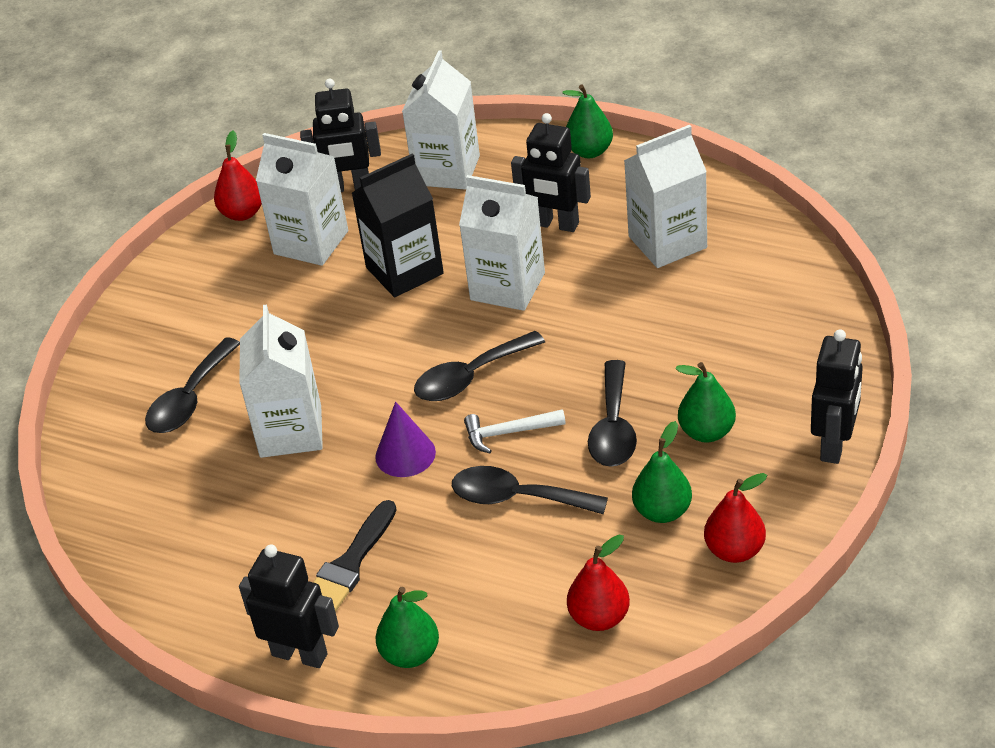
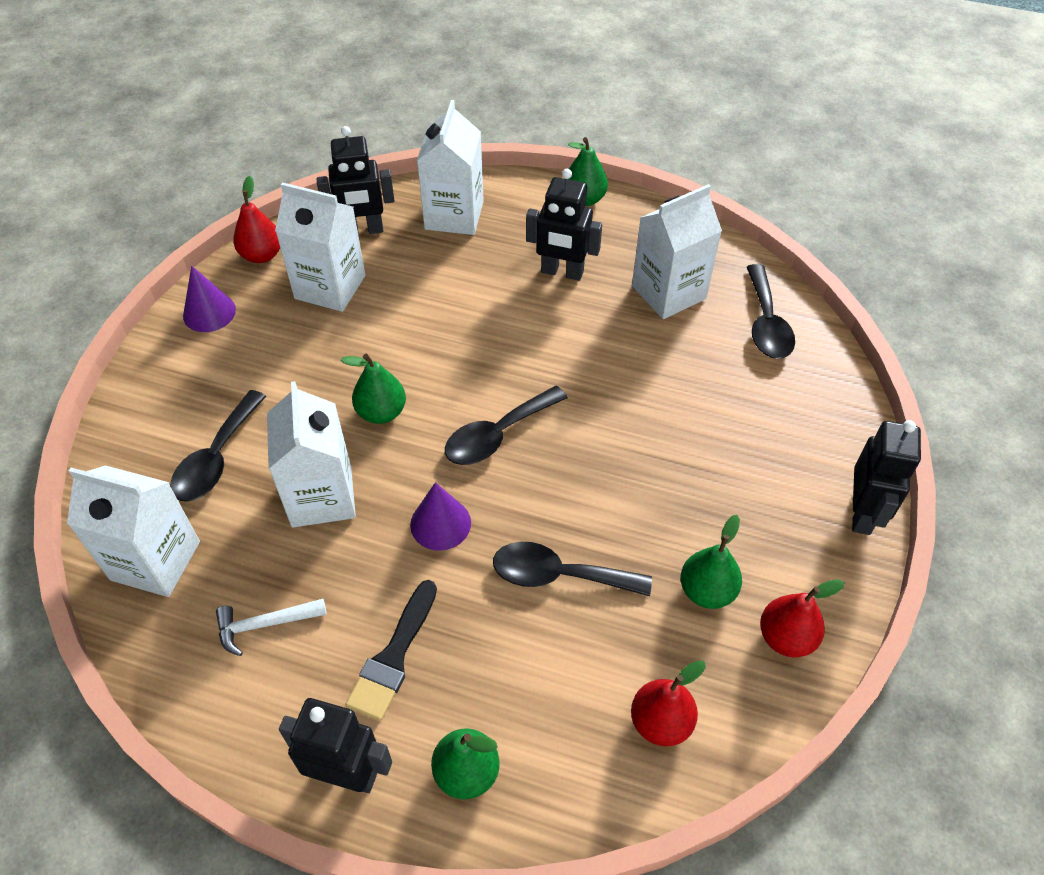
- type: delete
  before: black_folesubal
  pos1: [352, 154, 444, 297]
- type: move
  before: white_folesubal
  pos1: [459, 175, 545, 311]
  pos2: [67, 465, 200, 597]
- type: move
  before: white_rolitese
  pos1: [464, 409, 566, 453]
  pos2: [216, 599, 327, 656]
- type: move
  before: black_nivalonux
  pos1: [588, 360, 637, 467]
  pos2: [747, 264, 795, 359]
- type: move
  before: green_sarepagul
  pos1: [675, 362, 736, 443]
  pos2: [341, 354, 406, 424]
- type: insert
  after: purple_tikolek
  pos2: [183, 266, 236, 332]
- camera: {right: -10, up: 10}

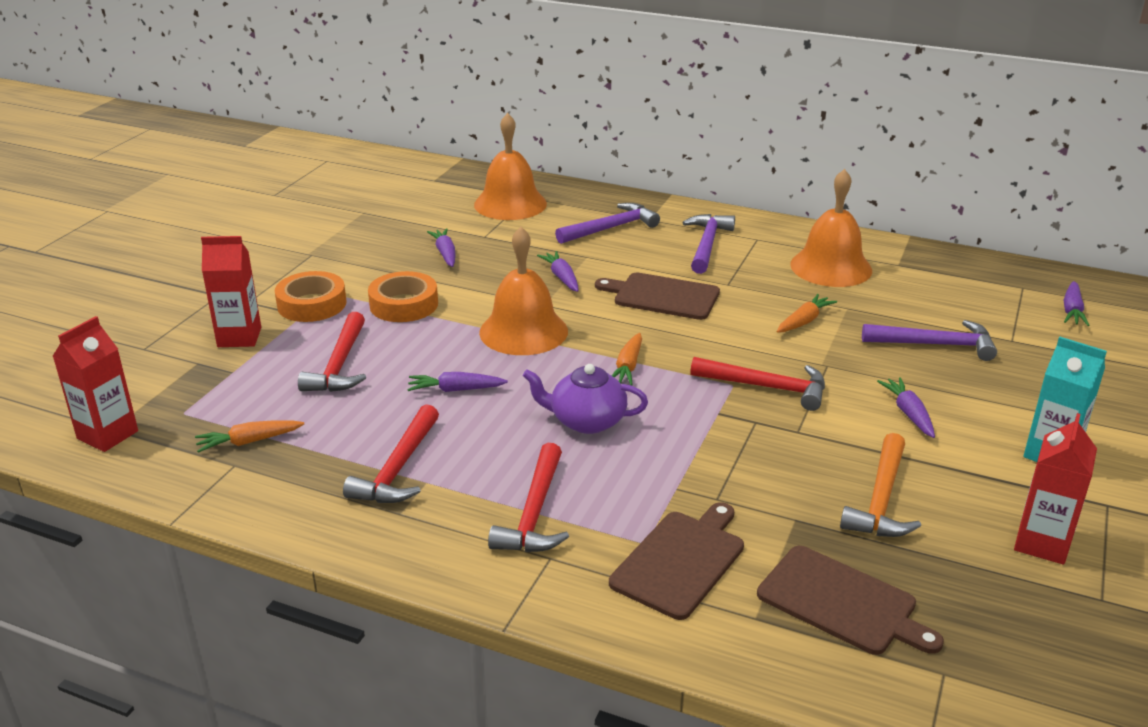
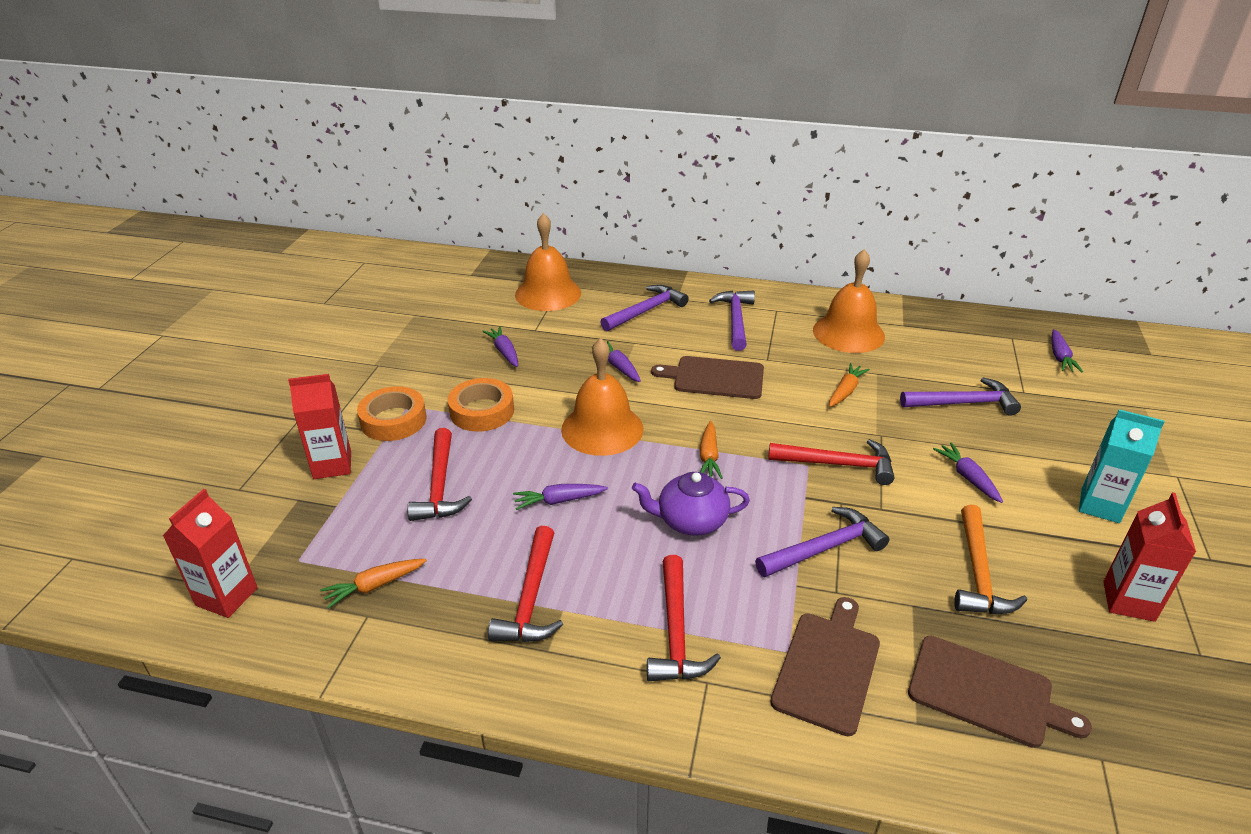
- type: insert
  after: purple_rolitese
  pos2: [755, 507, 889, 577]
- camera: {right: -10, up: 5}

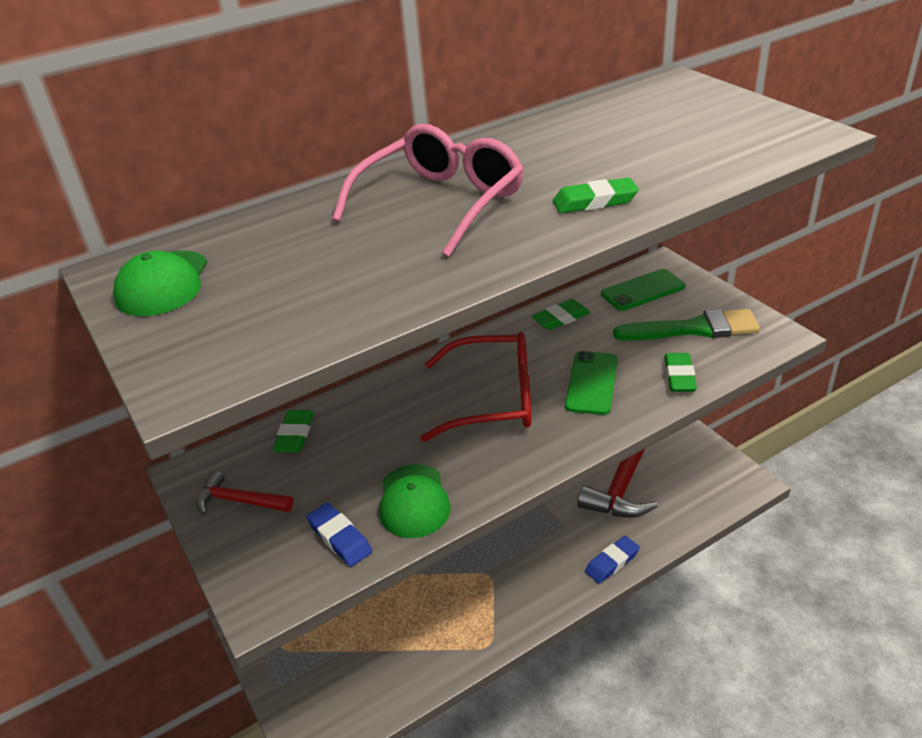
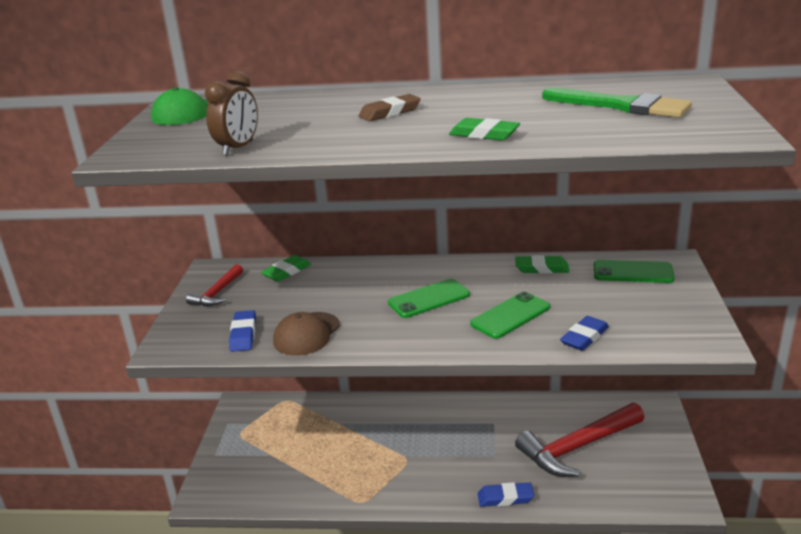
- type: rotate
  before: red_rolitese
  pos1: [196, 471, 293, 515]
  pos2: [186, 264, 243, 306]
  turn: -120
- type: replace
  before: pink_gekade
  after: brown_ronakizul
  pos1: [332, 124, 524, 257]
  pos2: [359, 94, 421, 122]
- type: recolor
  before: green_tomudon
  after: brown_tomudon
  pos1: [379, 464, 450, 538]
  pos2: [273, 312, 340, 356]
- type: replace
  before: red_gekade
  after: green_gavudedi
  pos1: [421, 332, 531, 442]
  pos2: [388, 279, 470, 318]
- type: move
  before: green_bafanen
  pos1: [613, 309, 760, 341]
  pos2: [542, 88, 692, 118]
- type: recolor
  before: green_ronakizul
  after: blue_ronakizul
  pos1: [664, 353, 697, 392]
  pos2: [560, 316, 609, 351]
- type: insert
  after: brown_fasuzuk
  pos2: [205, 71, 258, 156]
- camera: {right: 35, up: -10}

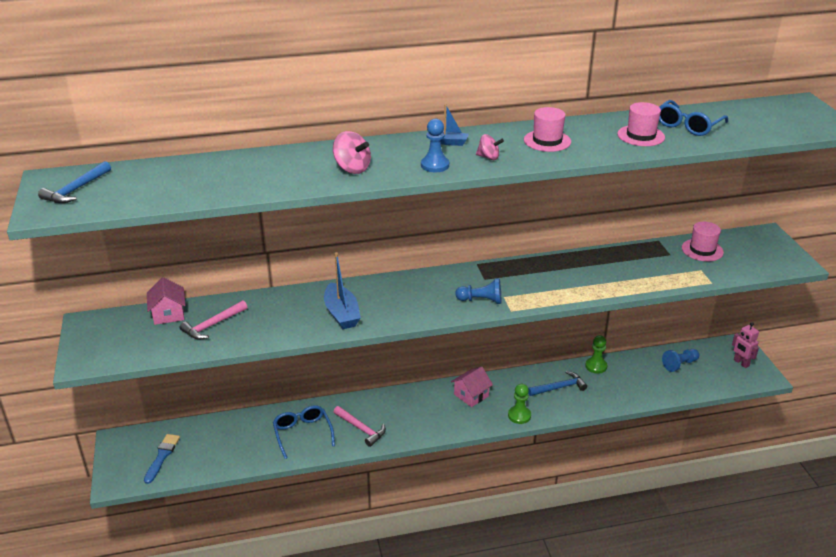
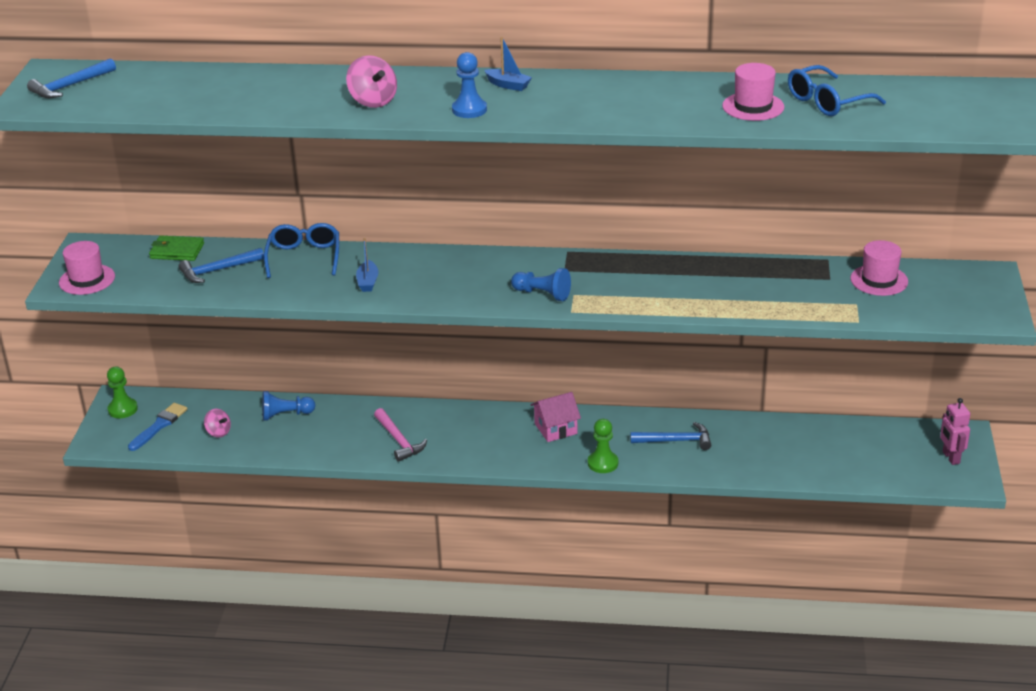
- type: replace
  before: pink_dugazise
  after: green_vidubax
  pos1: [147, 277, 185, 325]
  pos2: [149, 236, 204, 261]
- type: recolor
  before: pink_rolitese
  after: blue_rolitese
  pos1: [180, 300, 247, 340]
  pos2: [179, 248, 264, 283]
- type: move
  before: blue_gekade
  pos1: [273, 405, 335, 459]
  pos2: [264, 223, 339, 278]
- type: resize
  before: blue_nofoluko
  pos1: [324, 252, 361, 329]
  pos2: [356, 238, 379, 292]
  scale: 0.57
- type: move
  before: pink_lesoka
  pos1: [476, 134, 504, 160]
  pos2: [204, 409, 231, 438]
- type: move
  before: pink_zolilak
  pos1: [524, 107, 571, 152]
  pos2: [59, 241, 115, 295]
- type: move
  before: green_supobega
  pos1: [585, 335, 607, 374]
  pos2: [107, 366, 138, 418]
- type: move
  before: blue_supobega
  pos1: [662, 349, 699, 372]
  pos2: [262, 391, 315, 421]
- camera: {right: 20, up: 0}

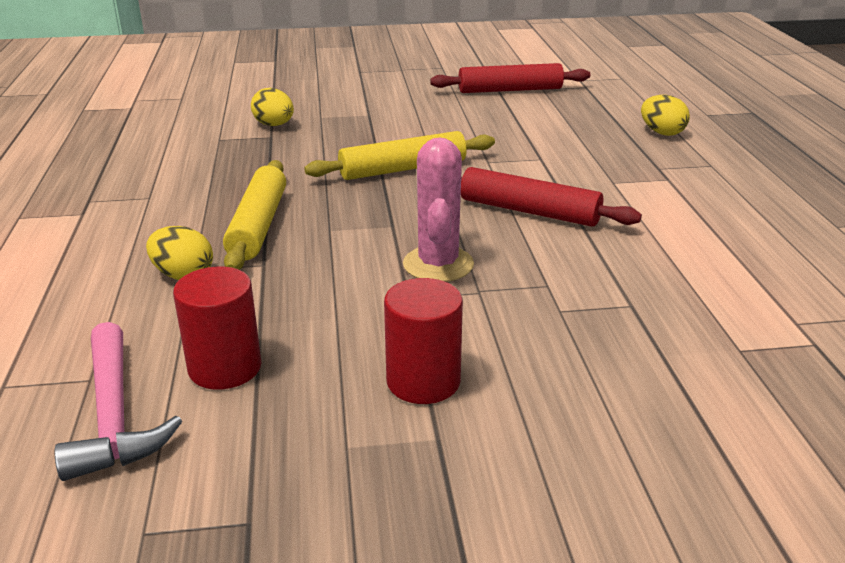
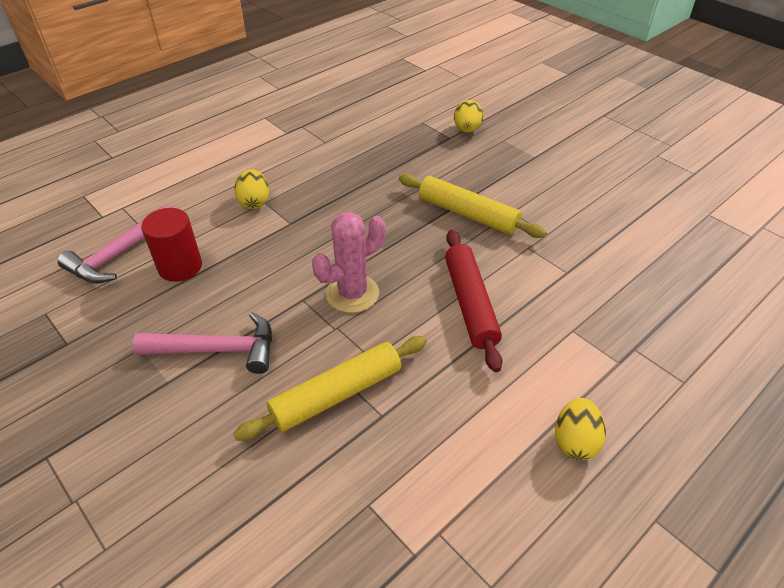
- type: move
  before: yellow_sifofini
  pos1: [223, 160, 286, 270]
  pos2: [233, 336, 427, 441]
- type: replace
  before: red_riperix
  after: pink_rolitese
  pos1: [384, 278, 463, 404]
  pos2: [132, 312, 272, 374]
- type: delete
  before: red_sifofini
  pos1: [430, 63, 590, 93]
- type: move
  before: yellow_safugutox
  pos1: [641, 95, 690, 136]
  pos2: [555, 398, 606, 460]
- camera: {right: 55, up: 15}

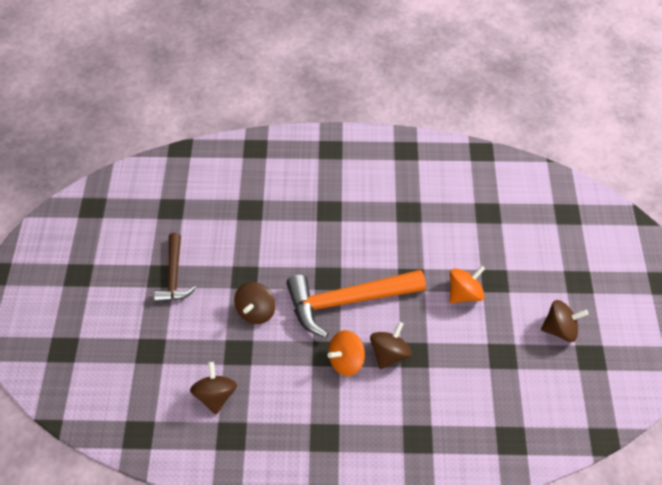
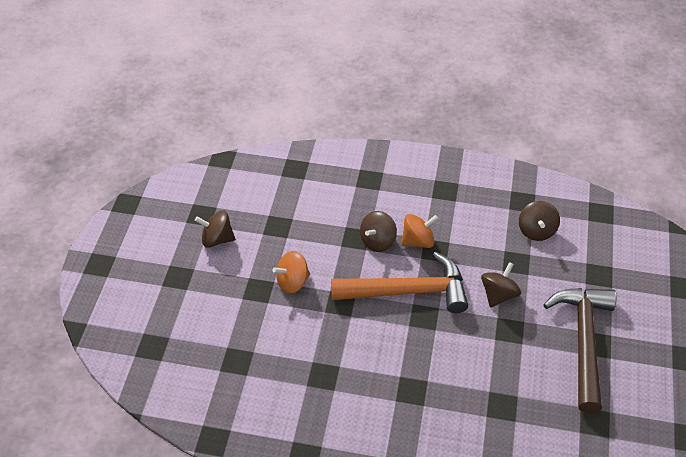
- type: resize
  before: brown_rolitese
  pos1: [154, 233, 196, 303]
  pos2: [544, 288, 616, 413]
  scale: 1.71
- camera: {right: -170, up: -5}

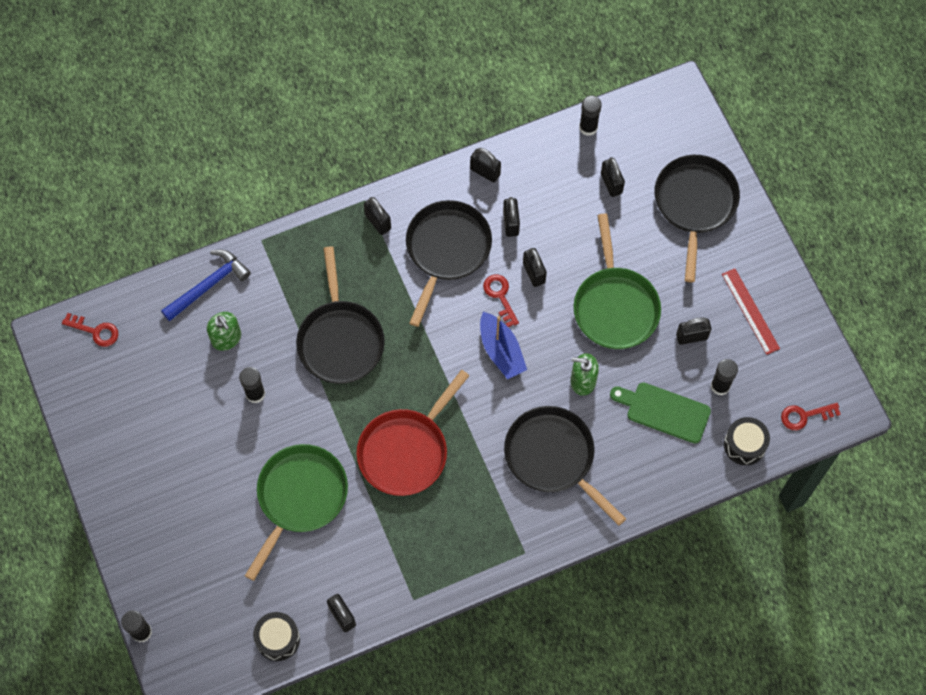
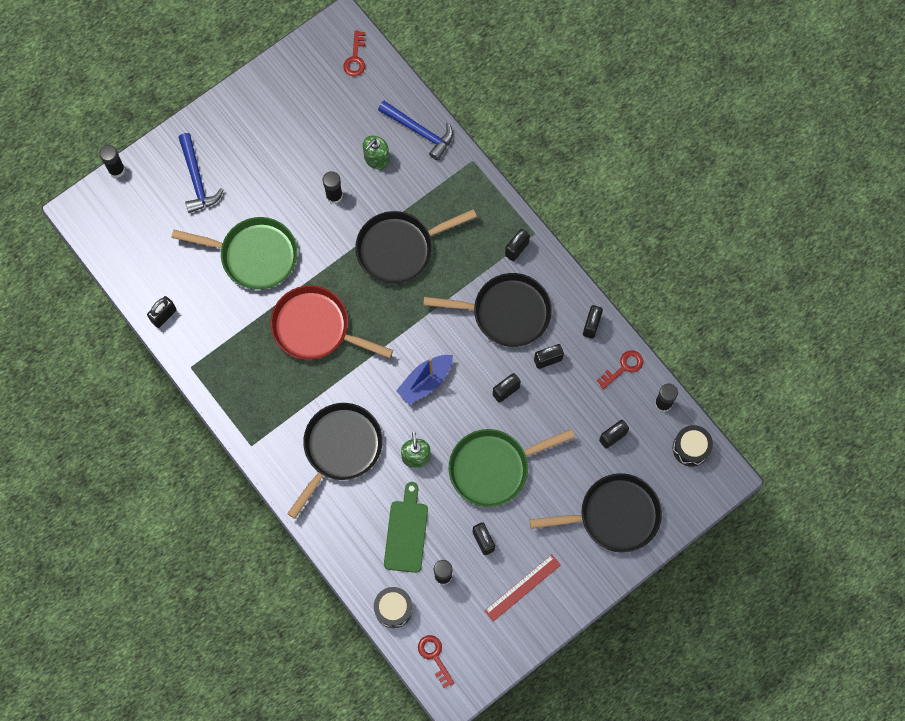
- type: move
  before: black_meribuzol
  pos1: [253, 612, 300, 661]
  pos2: [673, 425, 713, 467]
- type: move
  before: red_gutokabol
  pos1: [483, 274, 519, 327]
  pos2: [597, 350, 643, 389]
- type: insert
  after: blue_rolitese
  pos2: [178, 133, 223, 213]
- camera: {right: 75, up: 5}

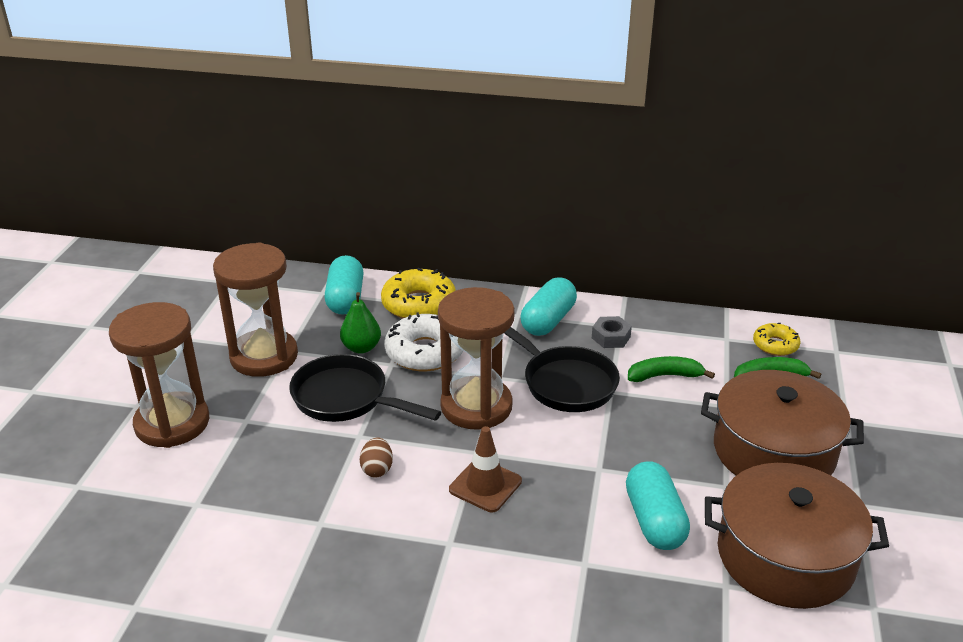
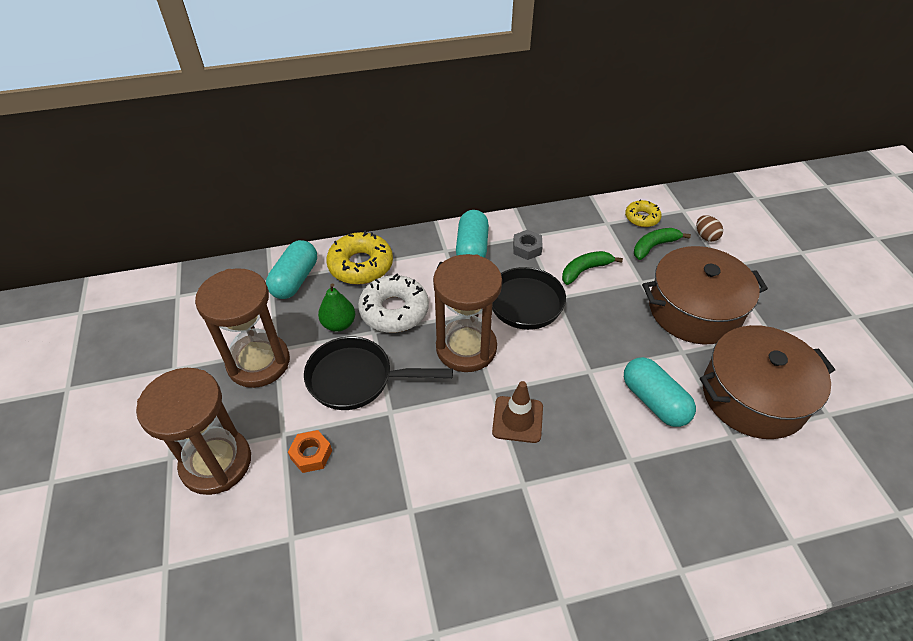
- type: rotate
  before: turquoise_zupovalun
  pos1: [325, 255, 364, 315]
  pos2: [266, 240, 317, 299]
  turn: 45
- type: move
  before: brown_safugutox
  pos1: [359, 437, 393, 478]
  pos2: [696, 215, 723, 242]
- type: insert
  after: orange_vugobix
  pos2: [288, 430, 332, 473]
- camera: {right: -25, up: 15}

